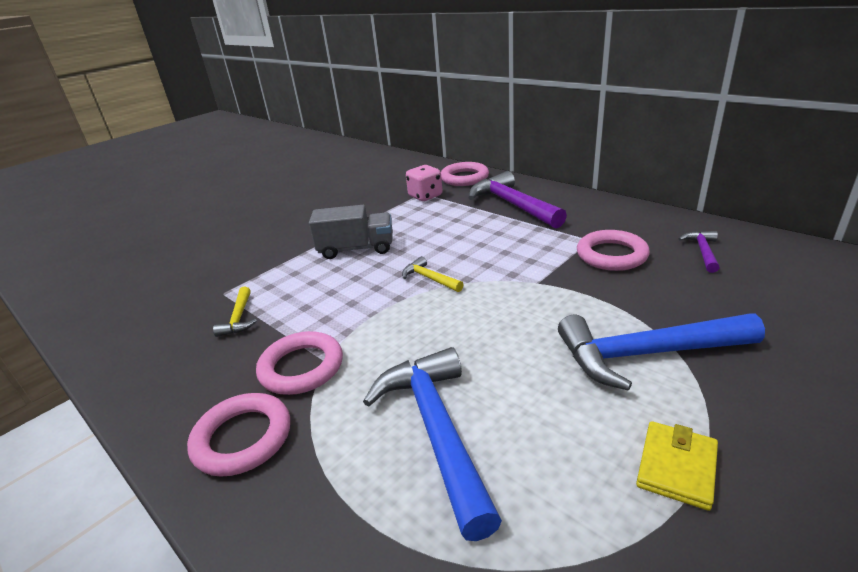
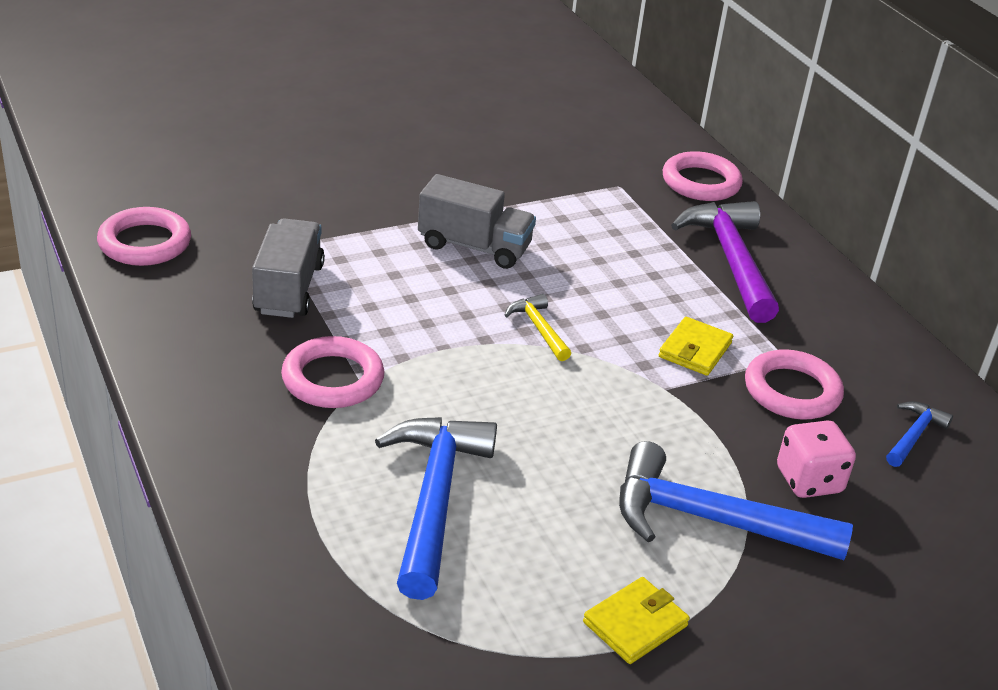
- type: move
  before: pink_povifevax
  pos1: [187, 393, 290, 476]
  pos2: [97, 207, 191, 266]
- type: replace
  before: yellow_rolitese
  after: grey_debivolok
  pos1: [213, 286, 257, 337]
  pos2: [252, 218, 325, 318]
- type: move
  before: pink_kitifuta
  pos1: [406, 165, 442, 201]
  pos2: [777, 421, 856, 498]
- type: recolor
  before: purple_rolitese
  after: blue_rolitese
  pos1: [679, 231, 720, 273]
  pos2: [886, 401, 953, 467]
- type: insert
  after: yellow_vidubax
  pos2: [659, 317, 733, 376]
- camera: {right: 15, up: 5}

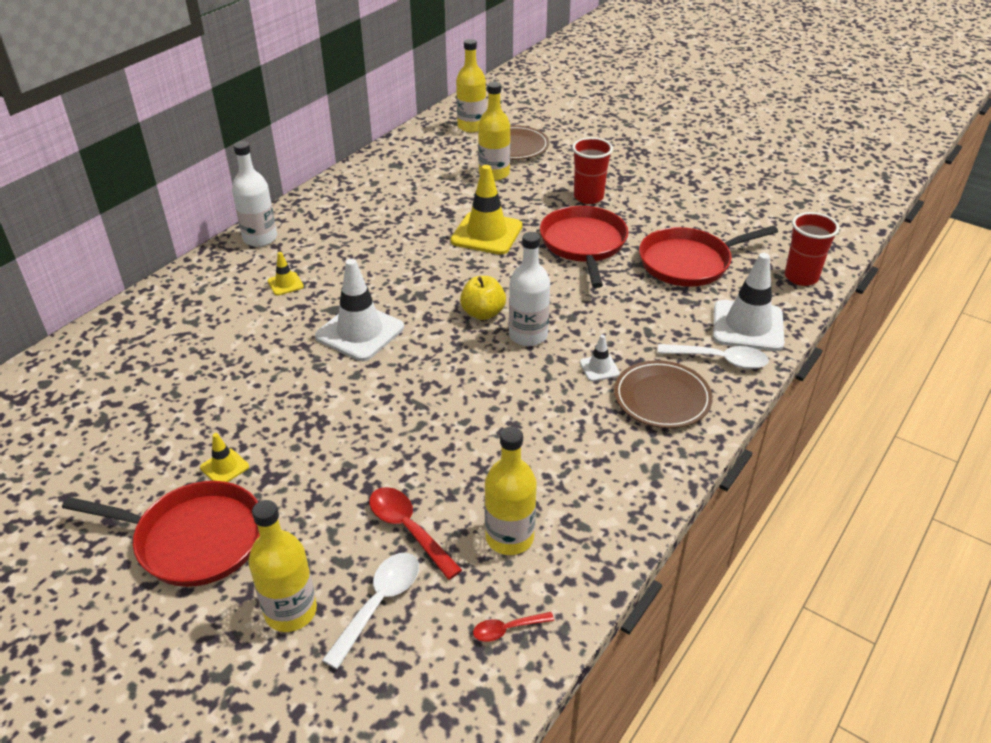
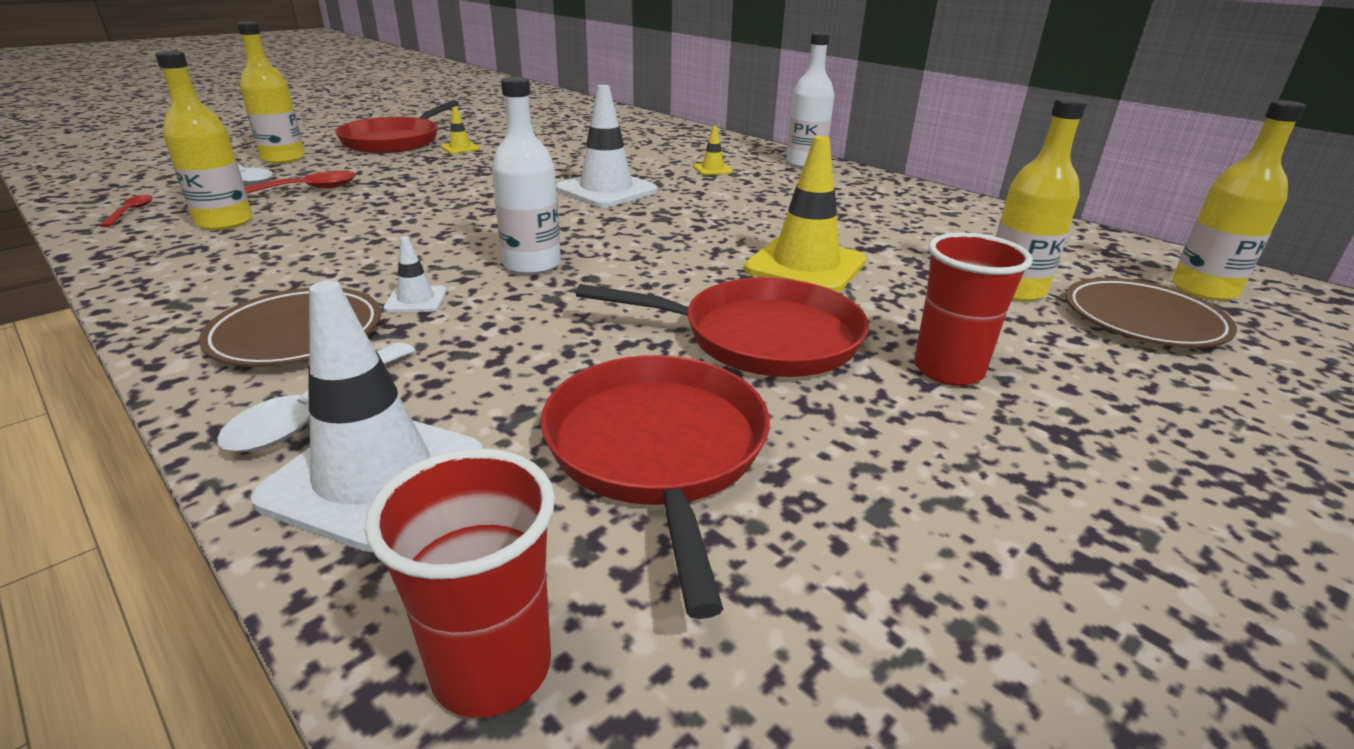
- type: delete
  before: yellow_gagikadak
  pos1: [460, 276, 506, 320]
- camera: {right: 100, up: -10}

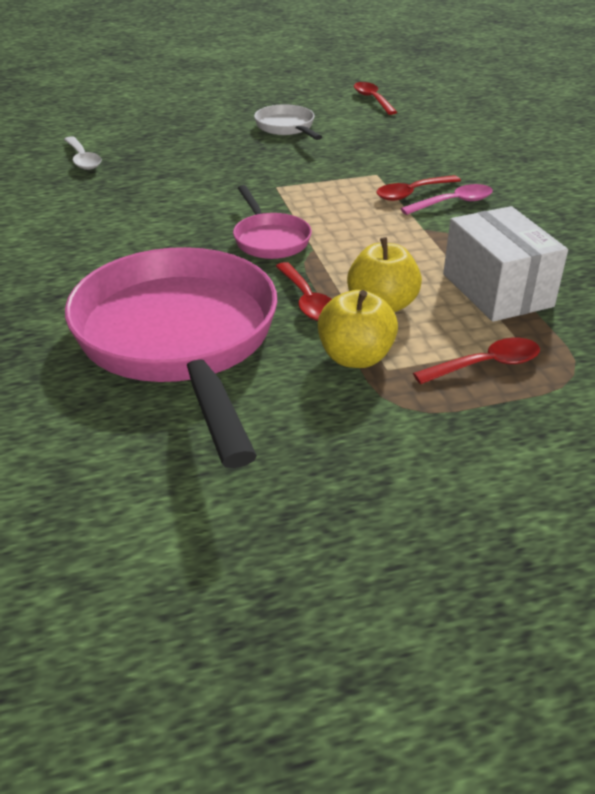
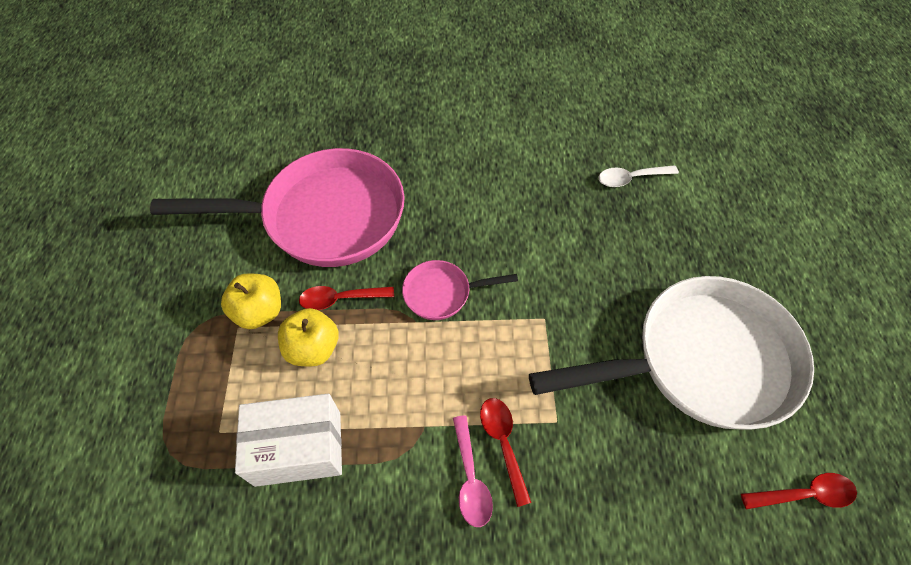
- type: resize
  before: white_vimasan
  pos1: [254, 104, 322, 140]
  pos2: [529, 276, 814, 430]
  scale: 2.25
- type: delete
  before: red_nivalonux
  pos1: [413, 338, 540, 384]
- camera: {right: 105, up: 20}

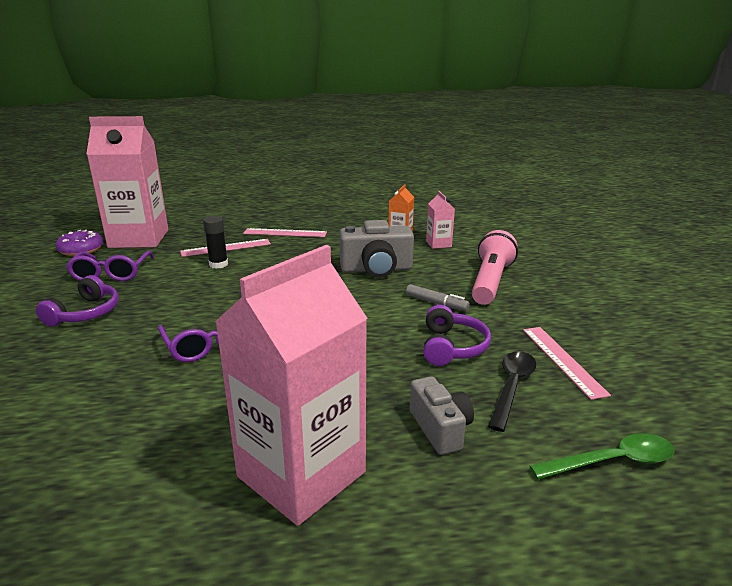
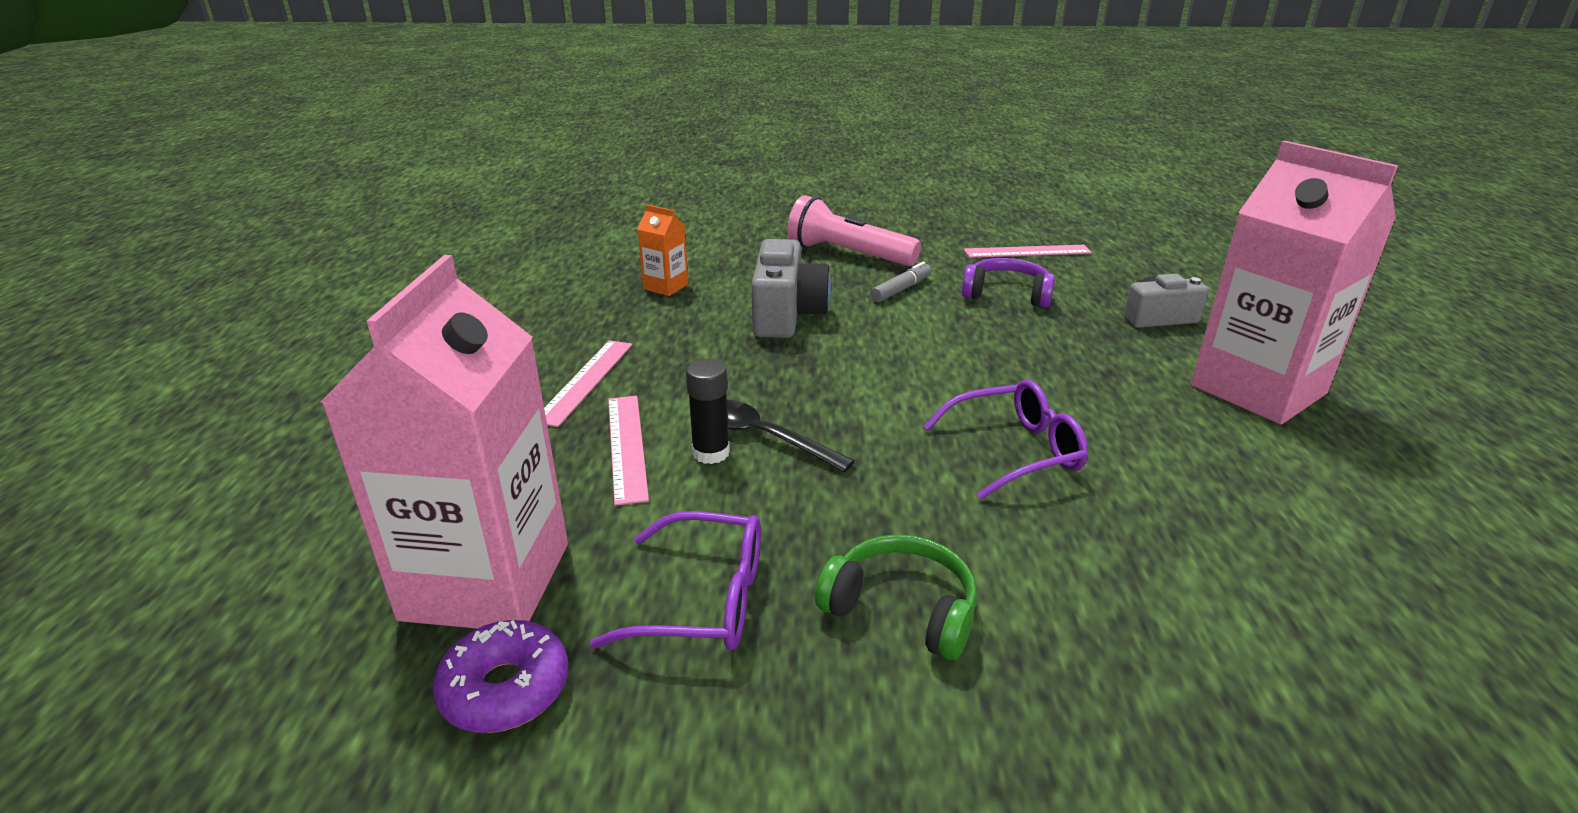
- type: recolor
  before: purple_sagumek
  after: green_sagumek
  pos1: [36, 275, 119, 327]
  pos2: [815, 534, 977, 660]
- type: delete
  before: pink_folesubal
  pos1: [426, 191, 455, 249]
- type: move
  before: black_nivalonux
  pos1: [488, 351, 536, 432]
  pos2: [727, 400, 855, 472]
- type: delete
  before: green_nivalonux
  pos1: [530, 433, 675, 479]
- camera: {right: -80, up: 5}

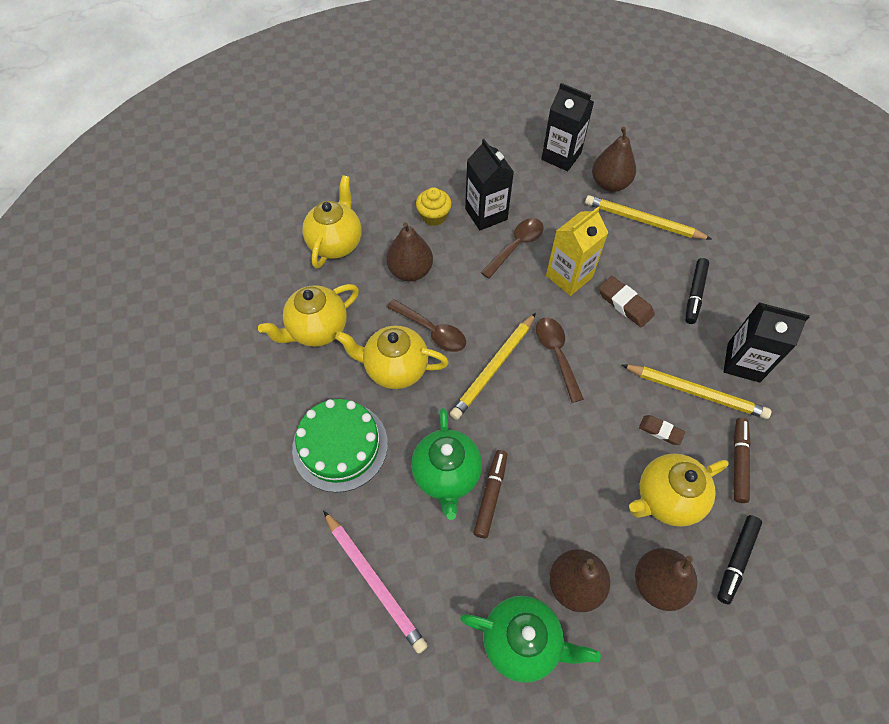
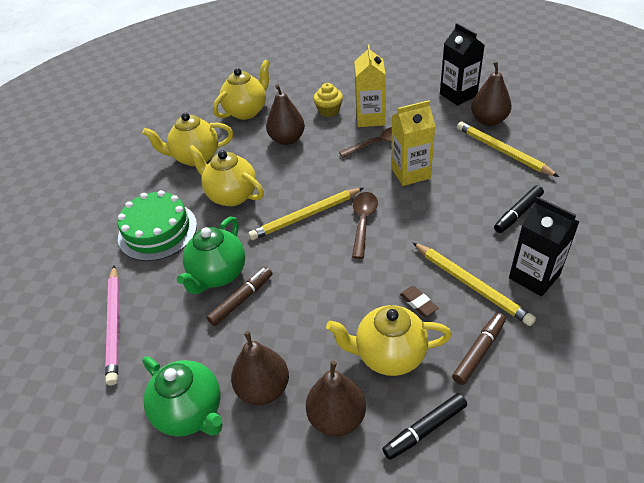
- type: delete
  before: brown_nivalonux
  pos1: [387, 299, 466, 352]
- type: recolor
  before: black_folesubal
  after: yellow_folesubal
  pos1: [465, 139, 514, 230]
  pos2: [354, 45, 386, 127]
- type: delete
  before: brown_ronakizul
  pos1: [599, 276, 655, 327]
- camera: {right: 30, up: -15}

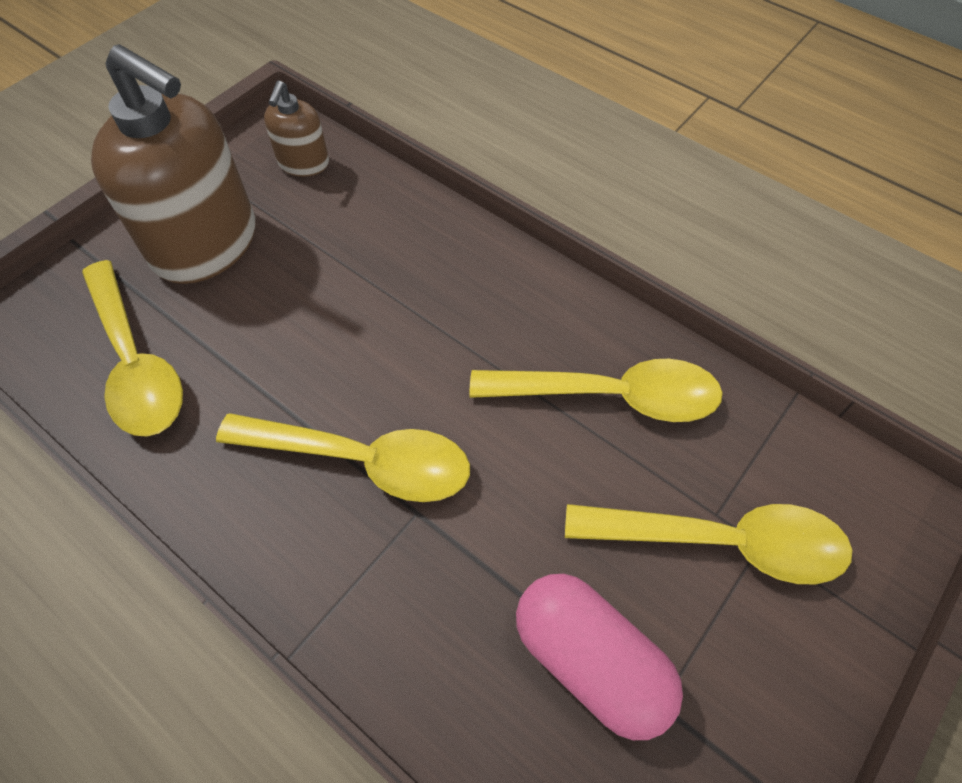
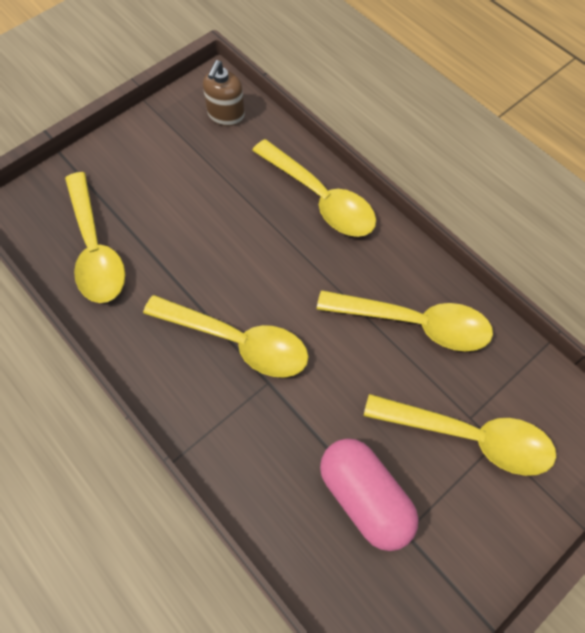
- type: delete
  before: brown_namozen
  pos1: [91, 44, 255, 284]
- type: insert
  after: yellow_nivalonux
  pos2: [252, 139, 376, 237]
- camera: {right: 10, up: 5}

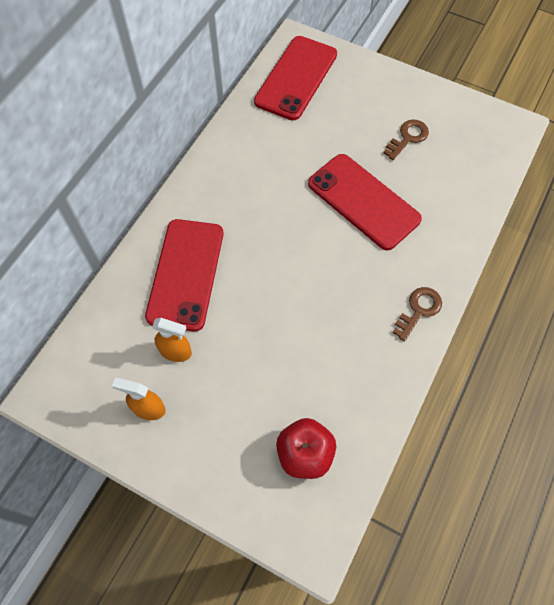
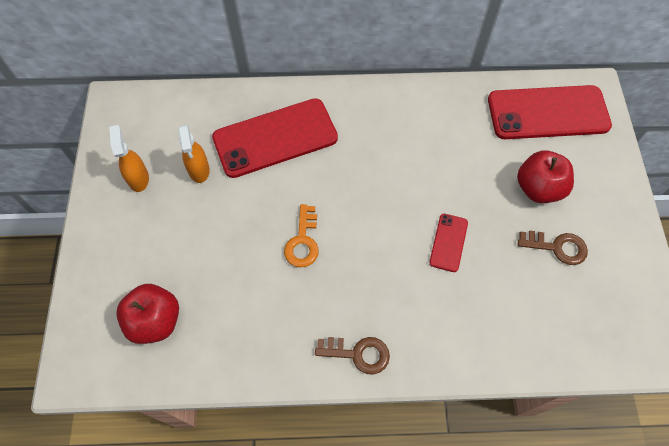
- type: resize
  before: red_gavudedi
  pos1: [308, 154, 422, 250]
  pos2: [429, 214, 468, 272]
  scale: 0.46
- type: insert
  after: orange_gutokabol
  pos2: [284, 204, 319, 267]
- type: insert
  after: red_gagikadak
  pos2: [517, 151, 574, 203]
- camera: {right: 60, up: 0}

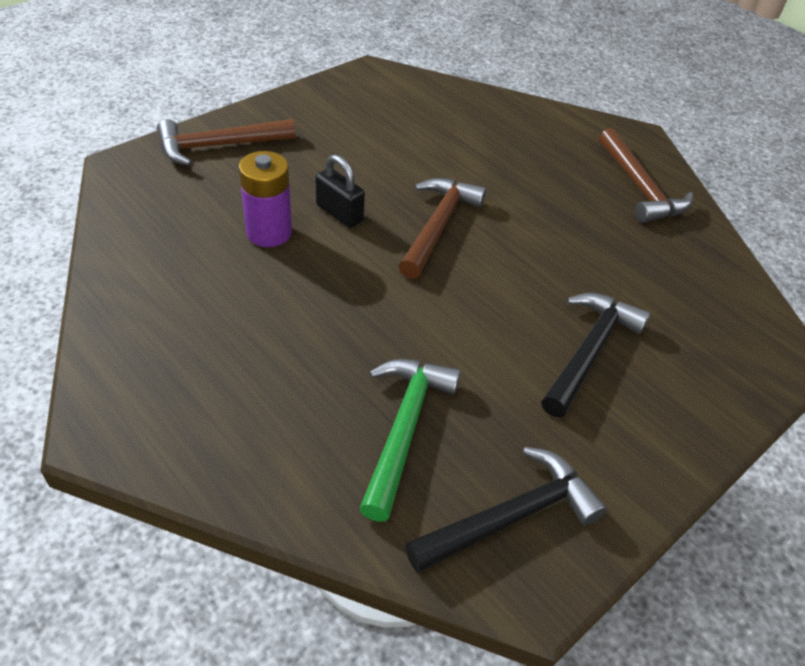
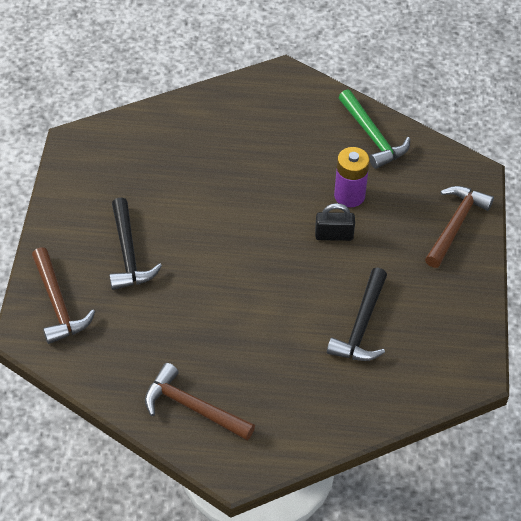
- type: move
  before: green_rolitese
  pos1: [359, 359, 461, 522]
  pos2: [338, 89, 410, 169]
- type: move
  before: brown_rolitese
  pos1: [399, 178, 487, 279]
  pos2: [32, 247, 95, 344]
- type: move
  before: black_rolitese
  pos1: [405, 447, 607, 573]
  pos2: [327, 268, 387, 361]
- camera: {right: 140, up: 5}

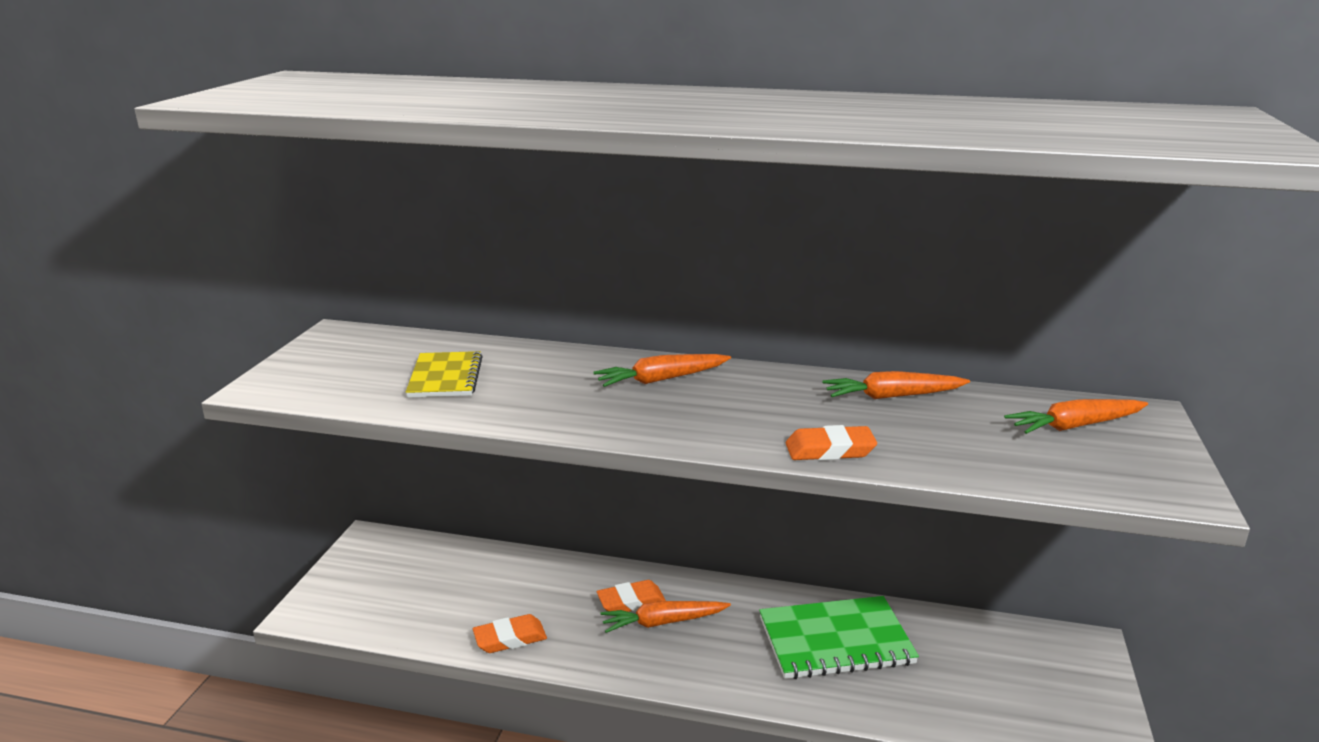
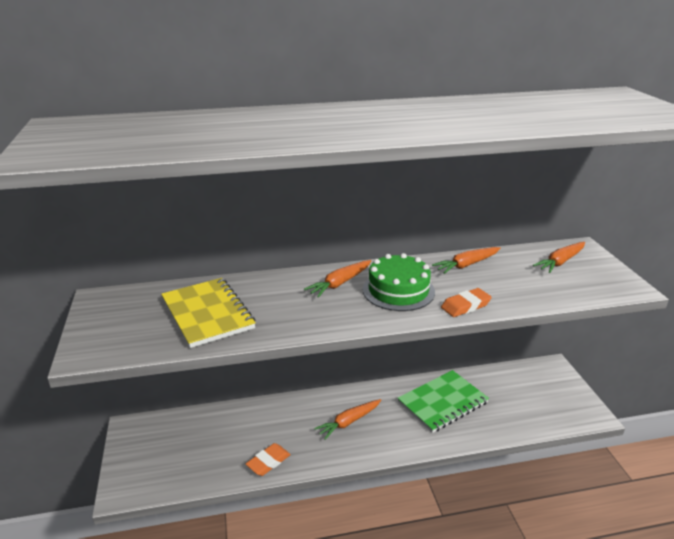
- type: resize
  before: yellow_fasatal
  pos1: [406, 351, 483, 398]
  pos2: [161, 278, 256, 348]
  scale: 1.57
- type: delete
  before: orange_ronakizul
  pos1: [597, 580, 666, 612]
- type: insert
  after: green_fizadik
  pos2: [362, 253, 435, 311]
- camera: {right: -25, up: 5}

